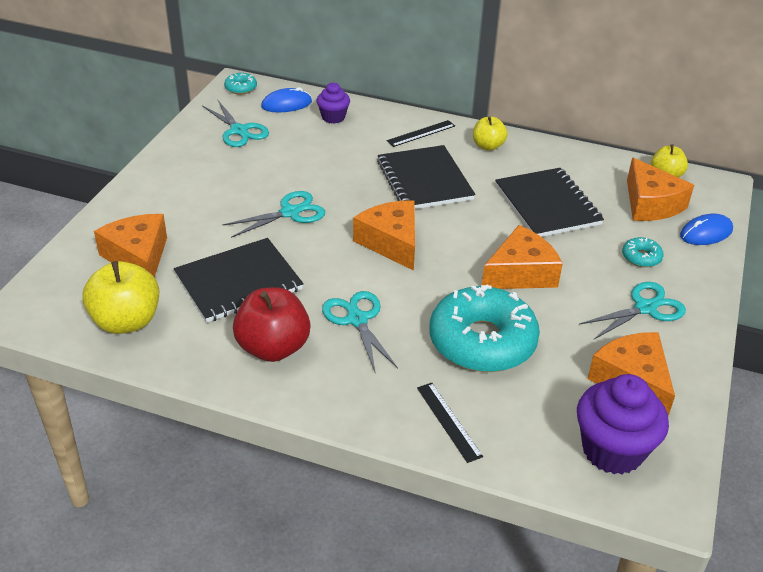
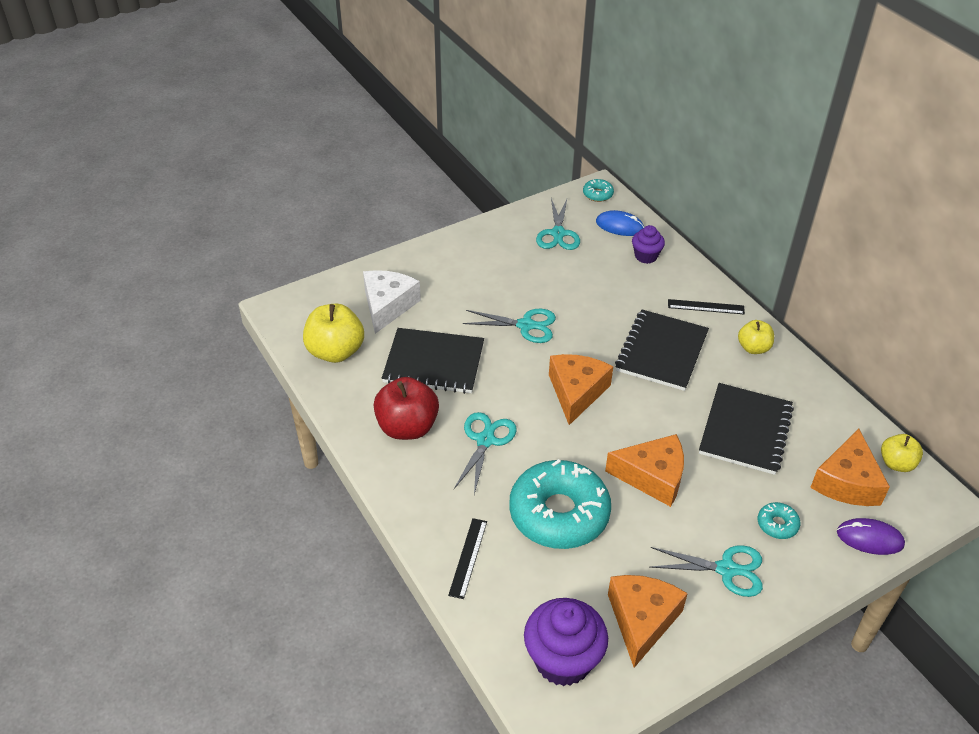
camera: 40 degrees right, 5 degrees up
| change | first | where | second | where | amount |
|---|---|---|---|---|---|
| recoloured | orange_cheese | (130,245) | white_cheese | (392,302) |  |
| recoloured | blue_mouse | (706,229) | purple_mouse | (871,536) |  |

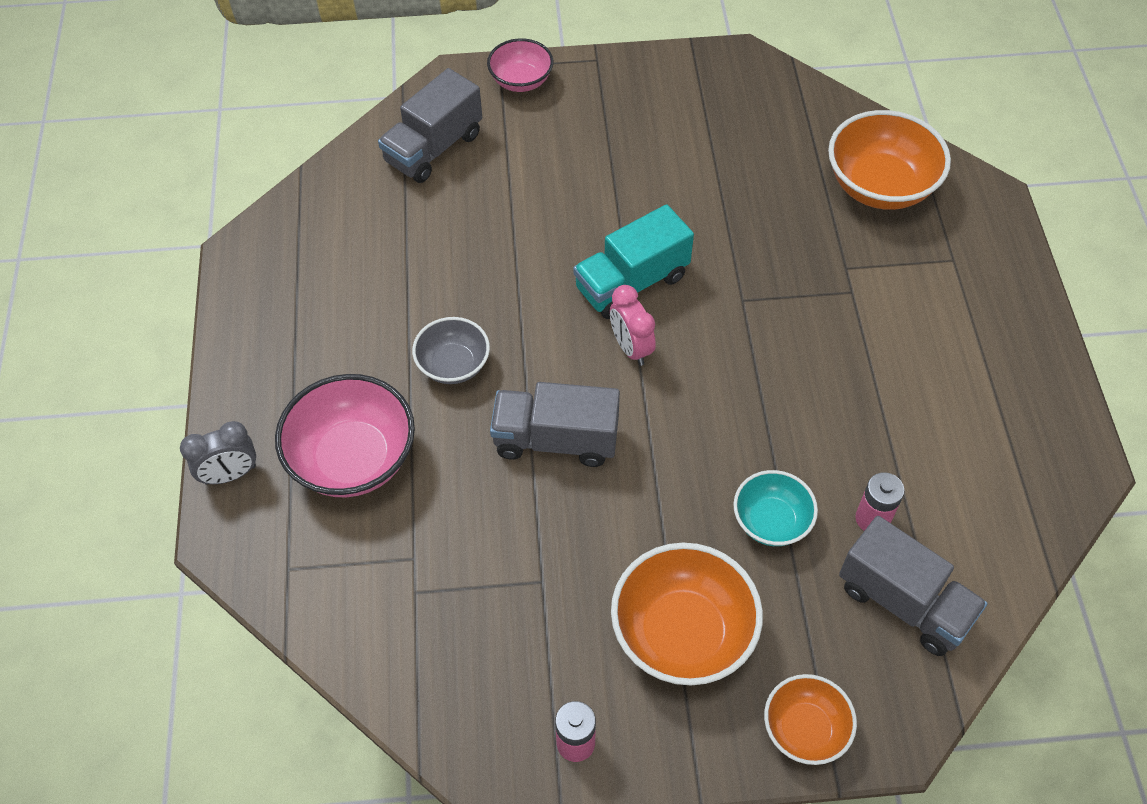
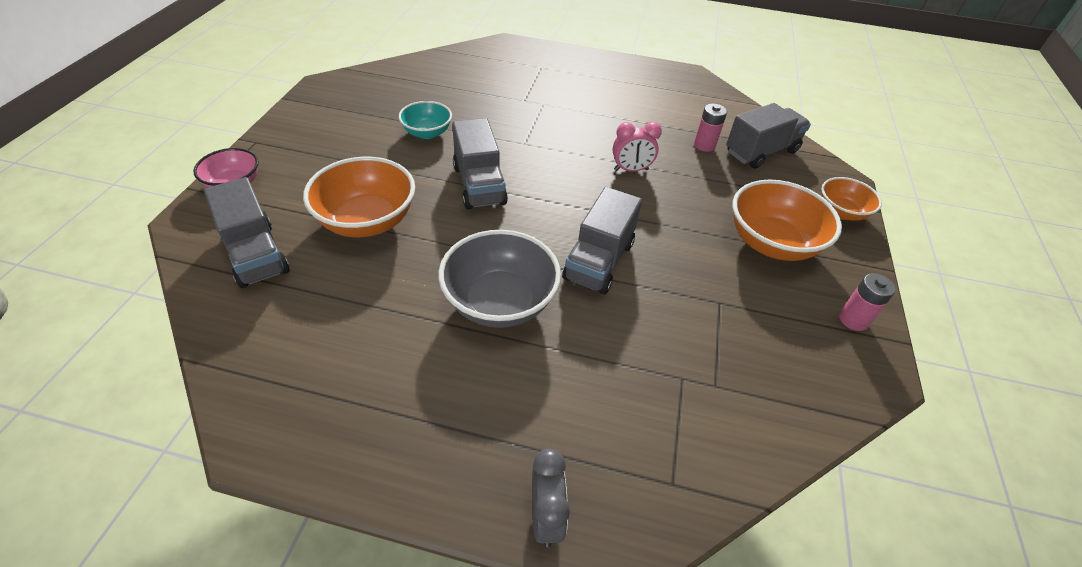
camera: 75 degrees left, 10 degrees down
| change | first | where | second | where | amount |
|---|---|---|---|---|---|
| moved | orange_bowl | (889,160) |  | (359,196) |  |
| moved | turquoise_bowl | (775,508) |  | (425,120) |  |
| resized | grey_bowl | (451,350) |  | (499,279) | x1.69 |
| recoloured | turquoise_truck | (633,261) | grey_truck | (480,164) |  |
| moved | pink_clock | (633,325) |  | (637,147) |  |
| removed | pink_bowl | (345,435) |  |  |  |

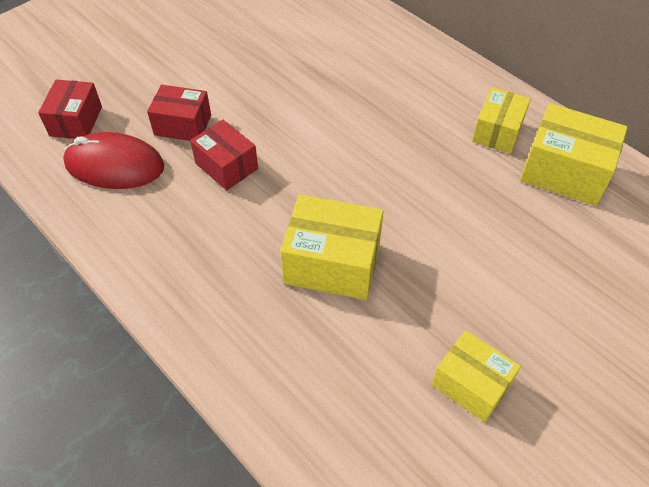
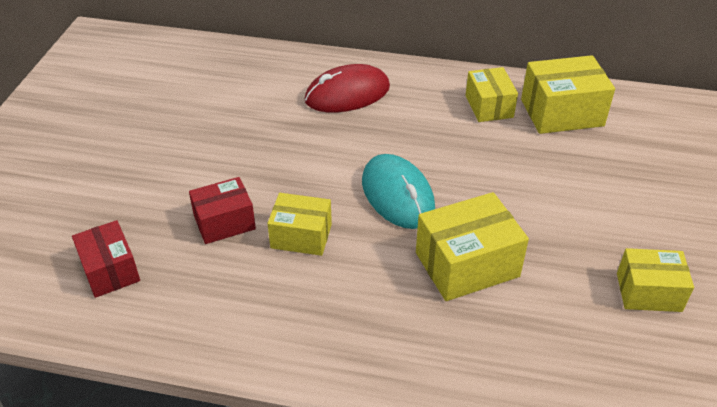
camera: 35 degrees left, 10 degrees down
| change | first | where | second | where | amount |
|---|---|---|---|---|---|
| recoloured | red_box | (224,155) | yellow_box | (299,224) |  |
| moved | red_mouse | (113,160) |  | (347,88) |  |
| added |  |  | turquoise_mouse | (398,191) |  |

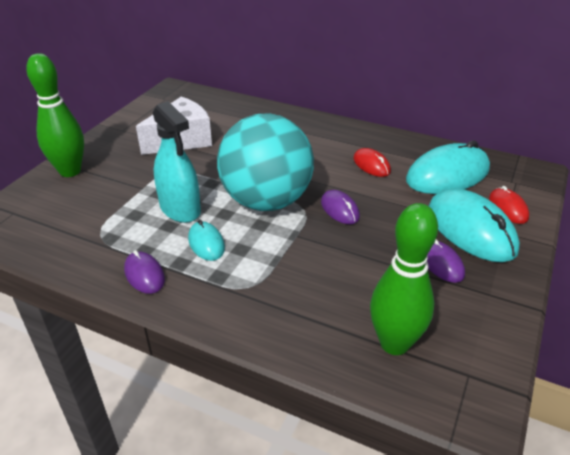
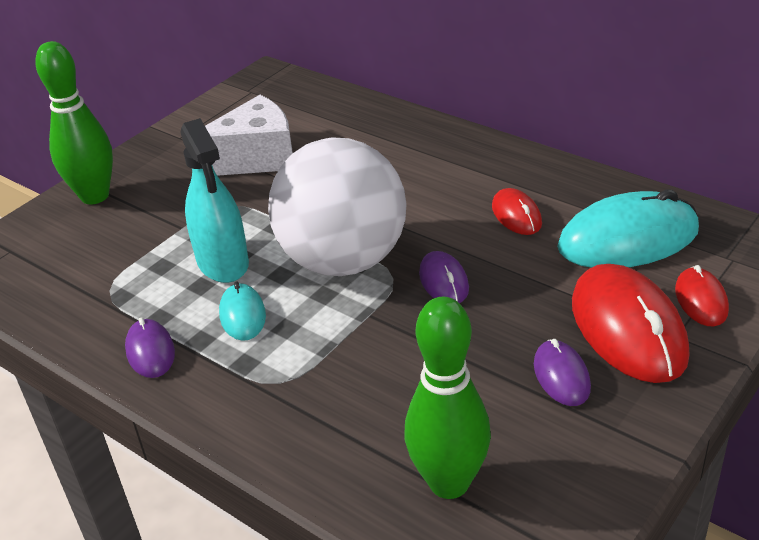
camera: 15 degrees right, 0 degrees up
| change | first | where | second | where | amount |
|---|---|---|---|---|---|
| recoloured | turquoise_ball | (265,162) | white_ball | (337,206) |  |
| recoloured | turquoise_mouse | (474,225) | red_mouse | (631,323) |  |

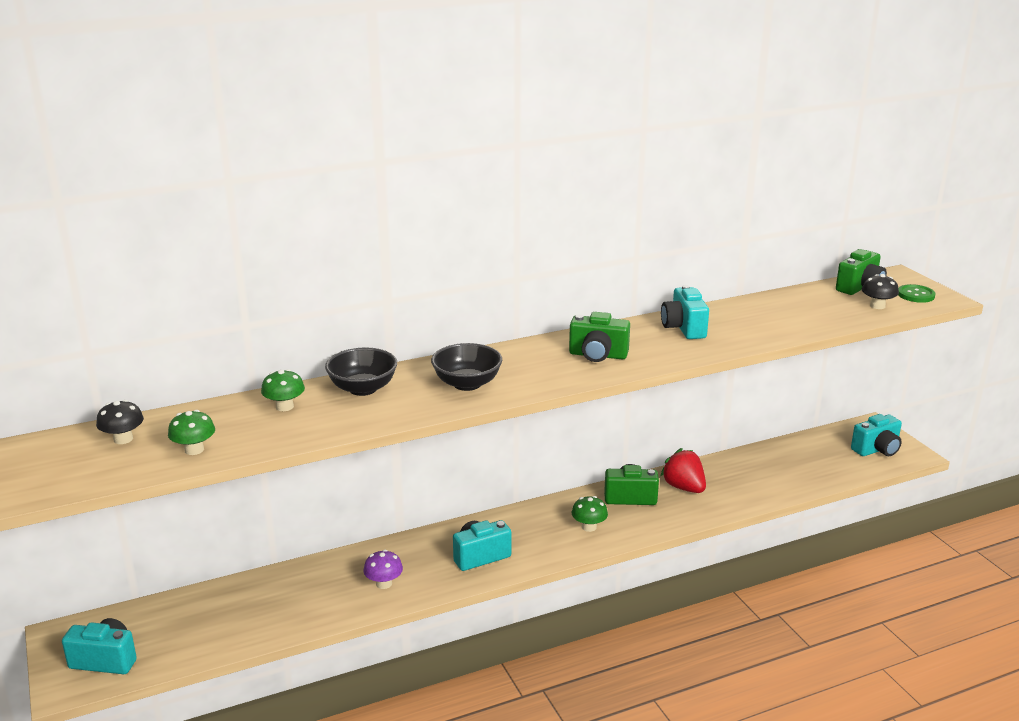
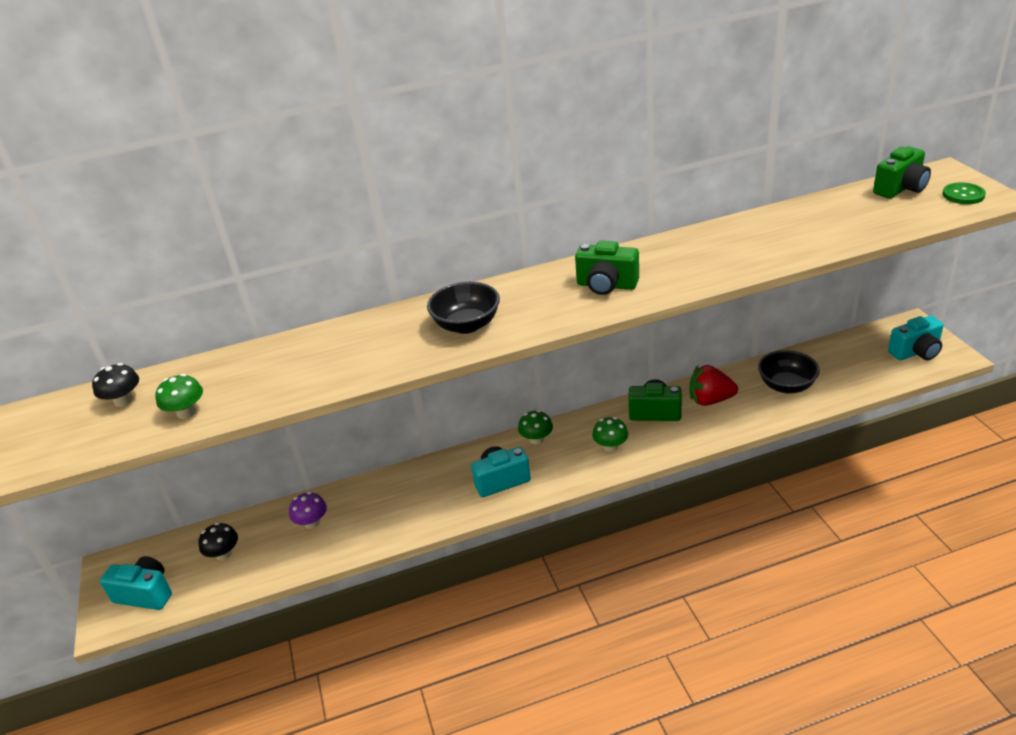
camera: 10 degrees right, 10 degrees up
| change | first | where | second | where | amount |
|---|---|---|---|---|---|
| moved | black_mushroom | (880,291) |  | (218,541) |  |
| moved | purple_mushroom | (383,569) |  | (308,510) |  |
| moved | green_mushroom | (283,390) |  | (535,427) |  |
| turned | red_strawberry | (683,470) |  | (714,385) | 60 degrees counterclockwise |
| moved | black_bowl | (361,371) |  | (789,371) |  |
| removed | turquoise_camera | (685,312) |  |  |  |

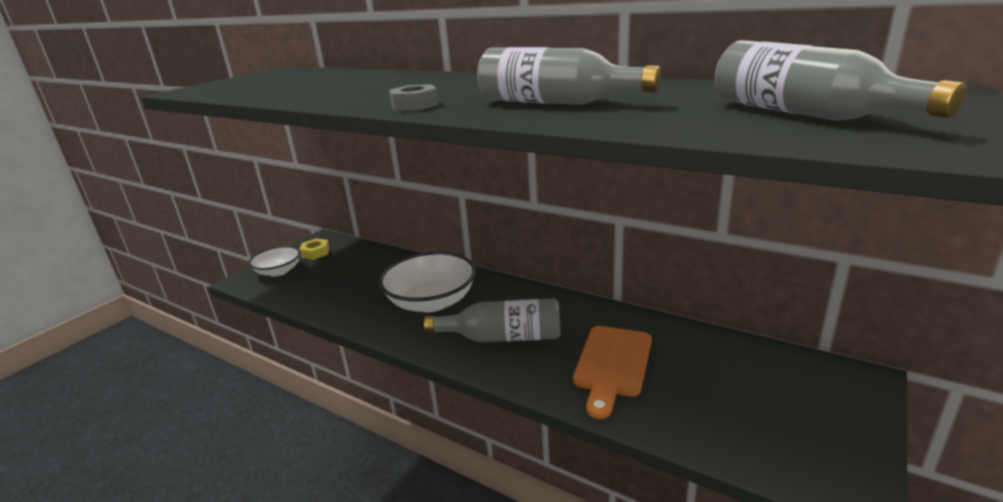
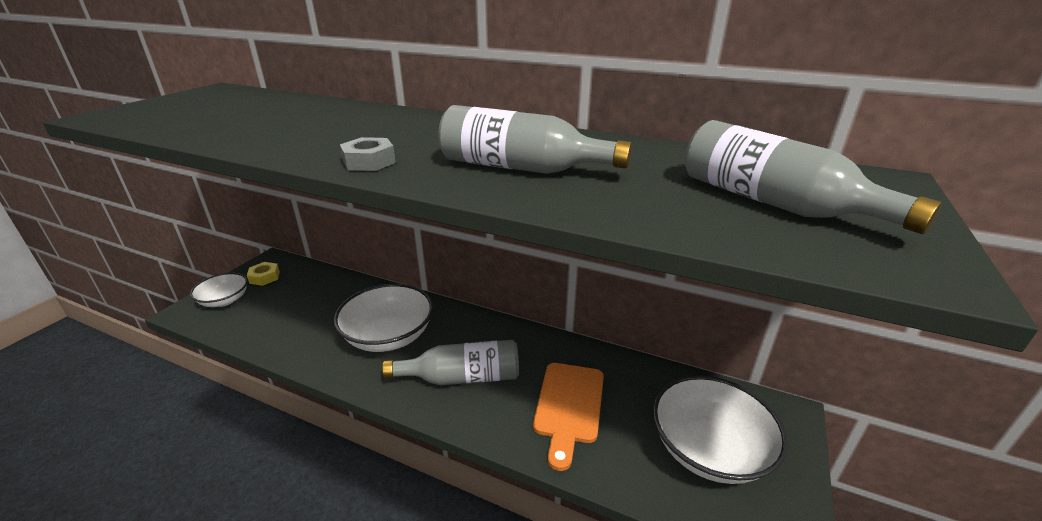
camera: 10 degrees left, 5 degrees up
| change | first | where | second | where | amount |
|---|---|---|---|---|---|
| added |  |  | white_bowl | (720,429) |  |

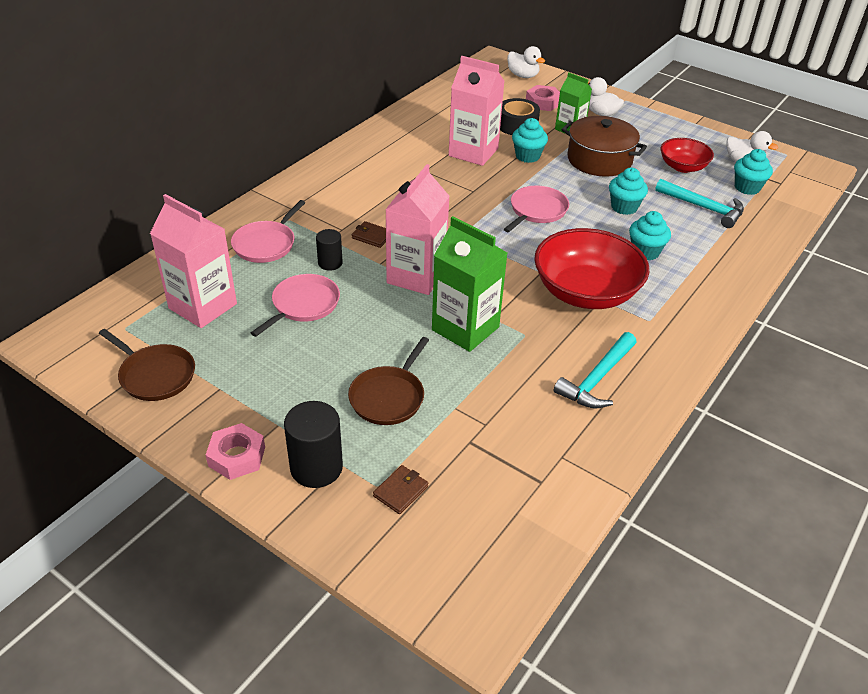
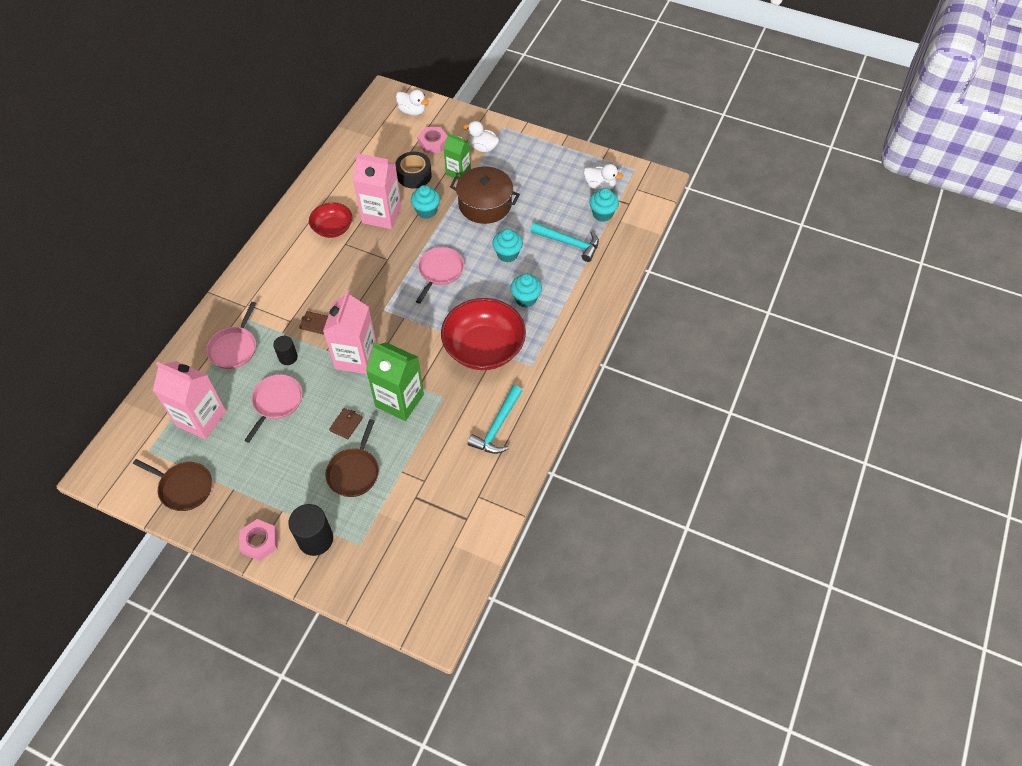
camera: 10 degrees left, 15 degrees up
| change | first | where | second | where | amount |
|---|---|---|---|---|---|
| moved | red_bowl | (687,155) |  | (330,220) |  |
| moved | brown_wallet | (400,489) |  | (346,423) |  |

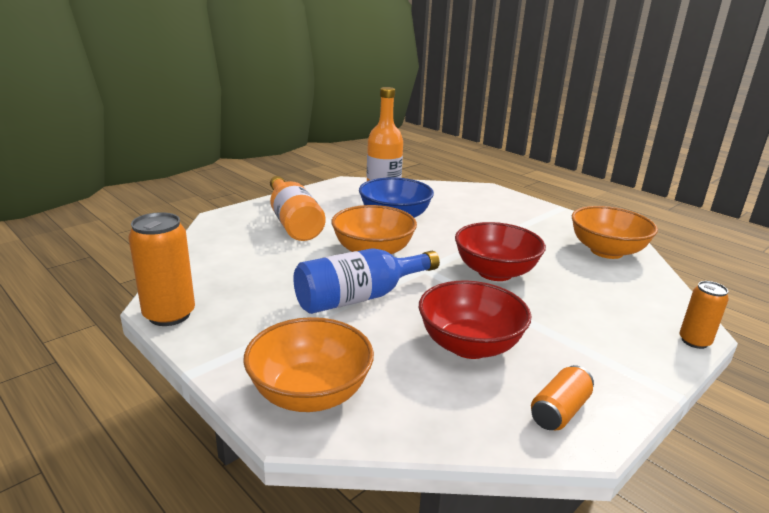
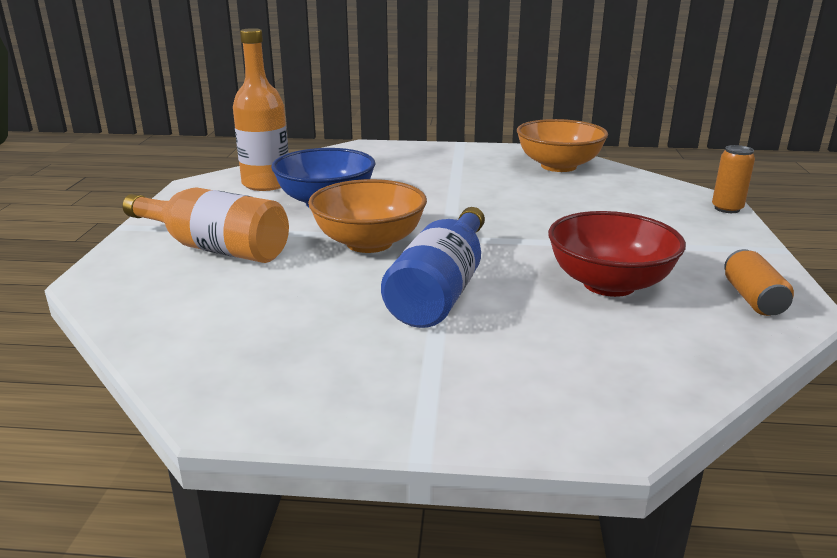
camera: 40 degrees left, 0 degrees up
| change | first | where | second | where | amount |
|---|---|---|---|---|---|
| removed | orange_can | (161,269) |  |  |  |
| removed | orange_bowl | (308,364) |  |  |  |
| removed | red_bowl | (500,251) |  |  |  |

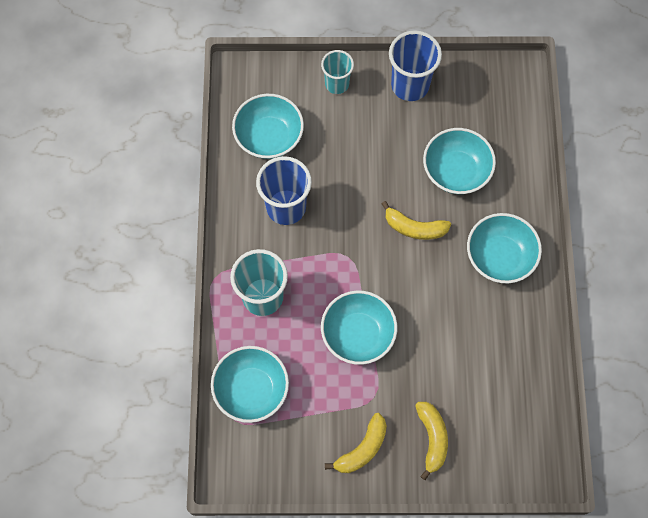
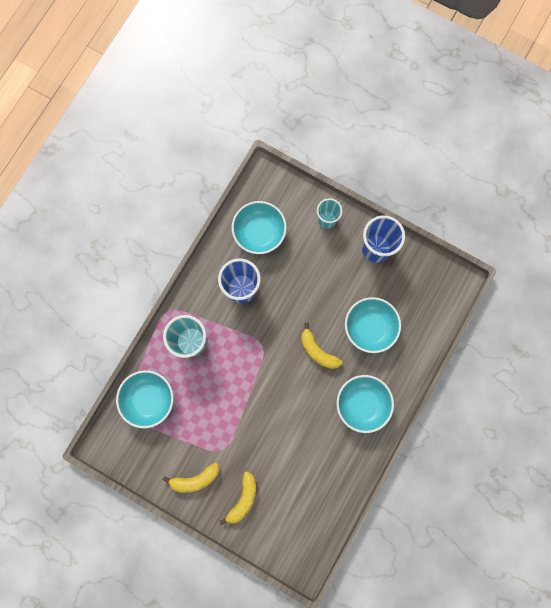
camera: 30 degrees right, 10 degrees up
| change | first | where | second | where | amount |
|---|---|---|---|---|---|
| removed | turquoise_bowl | (359,328) |  |  |  |

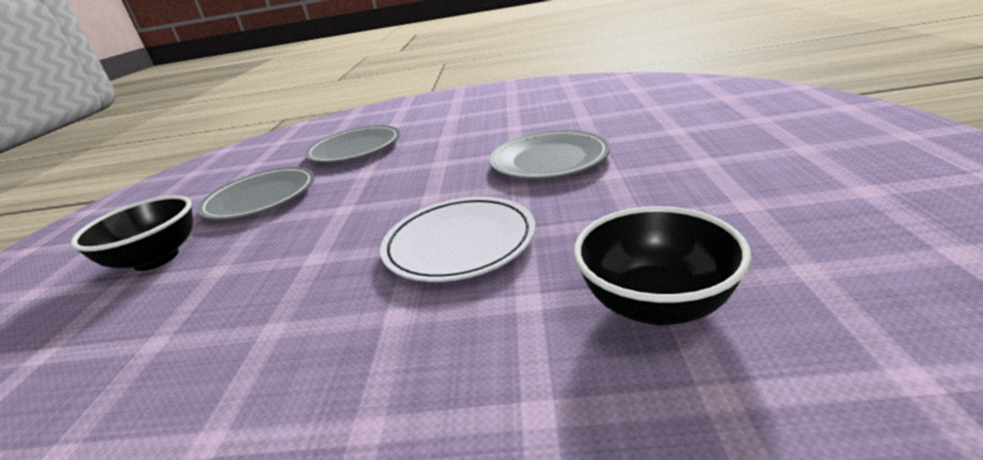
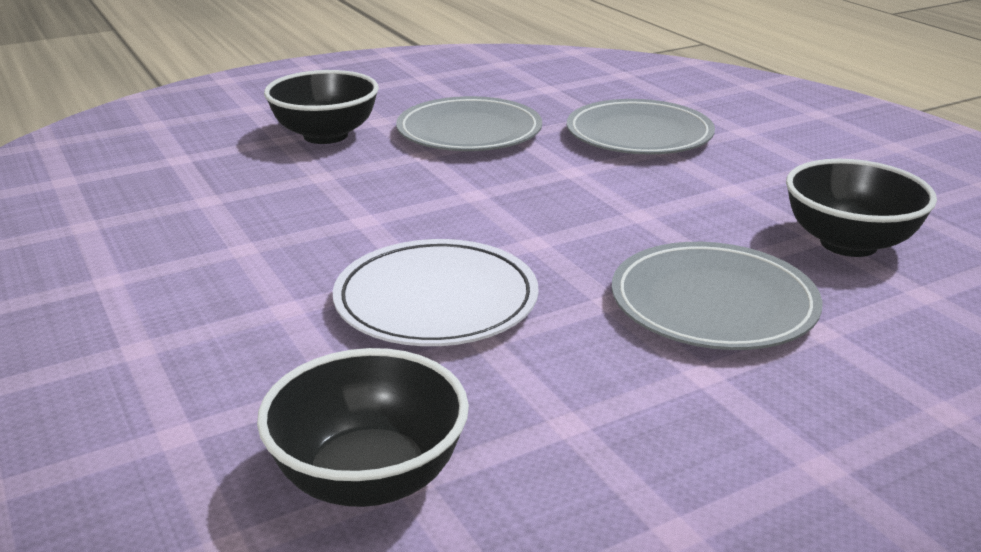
camera: 55 degrees right, 0 degrees up
| change | first | where | second | where | amount |
|---|---|---|---|---|---|
| added |  |  | black_bowl | (861,208) |  |

